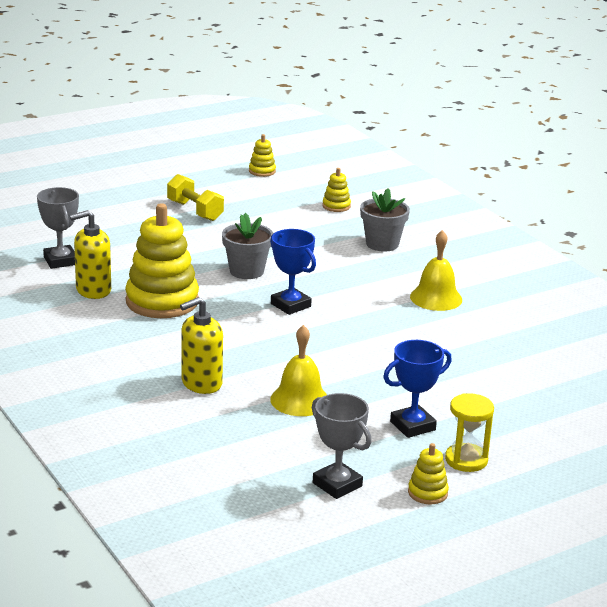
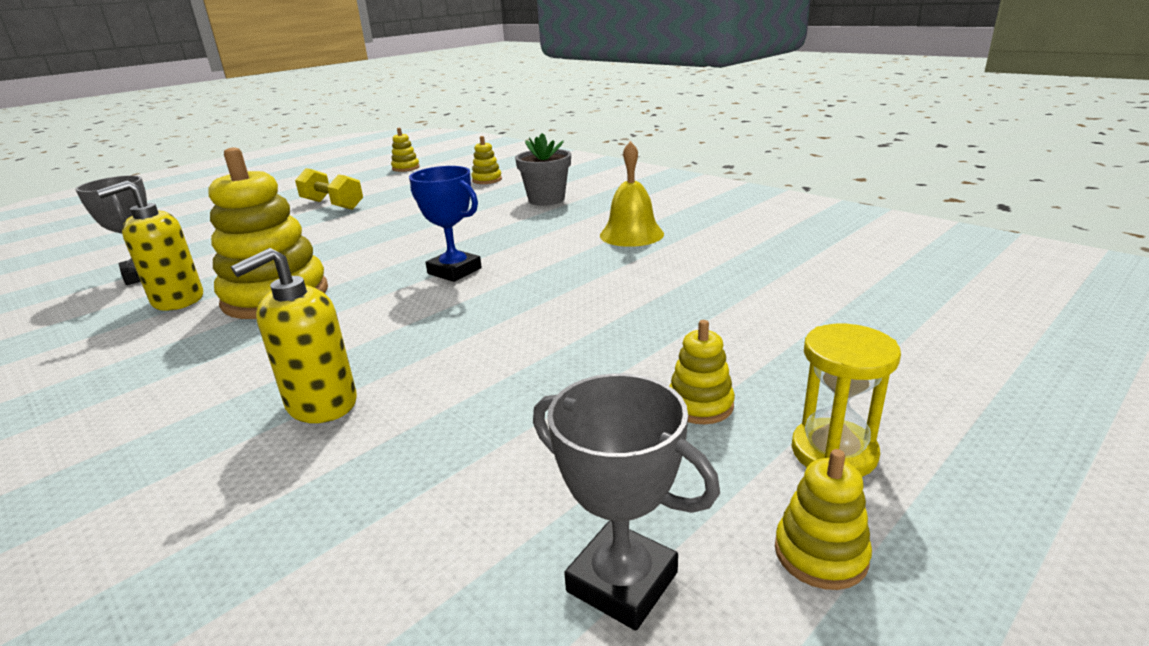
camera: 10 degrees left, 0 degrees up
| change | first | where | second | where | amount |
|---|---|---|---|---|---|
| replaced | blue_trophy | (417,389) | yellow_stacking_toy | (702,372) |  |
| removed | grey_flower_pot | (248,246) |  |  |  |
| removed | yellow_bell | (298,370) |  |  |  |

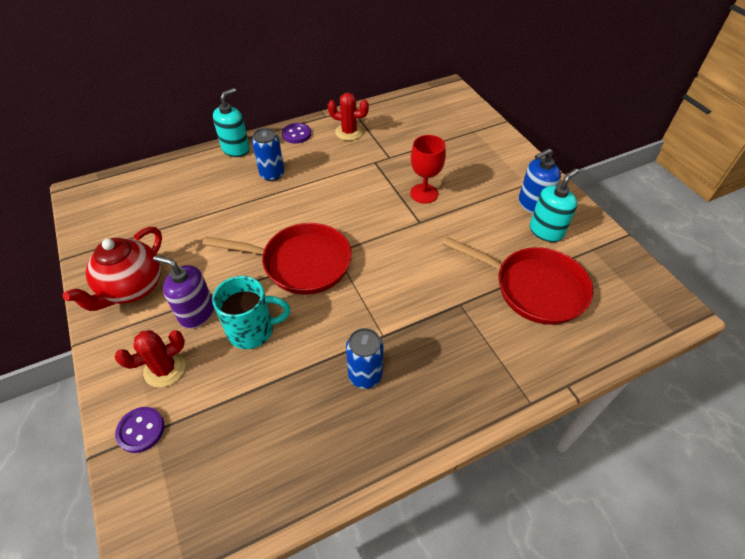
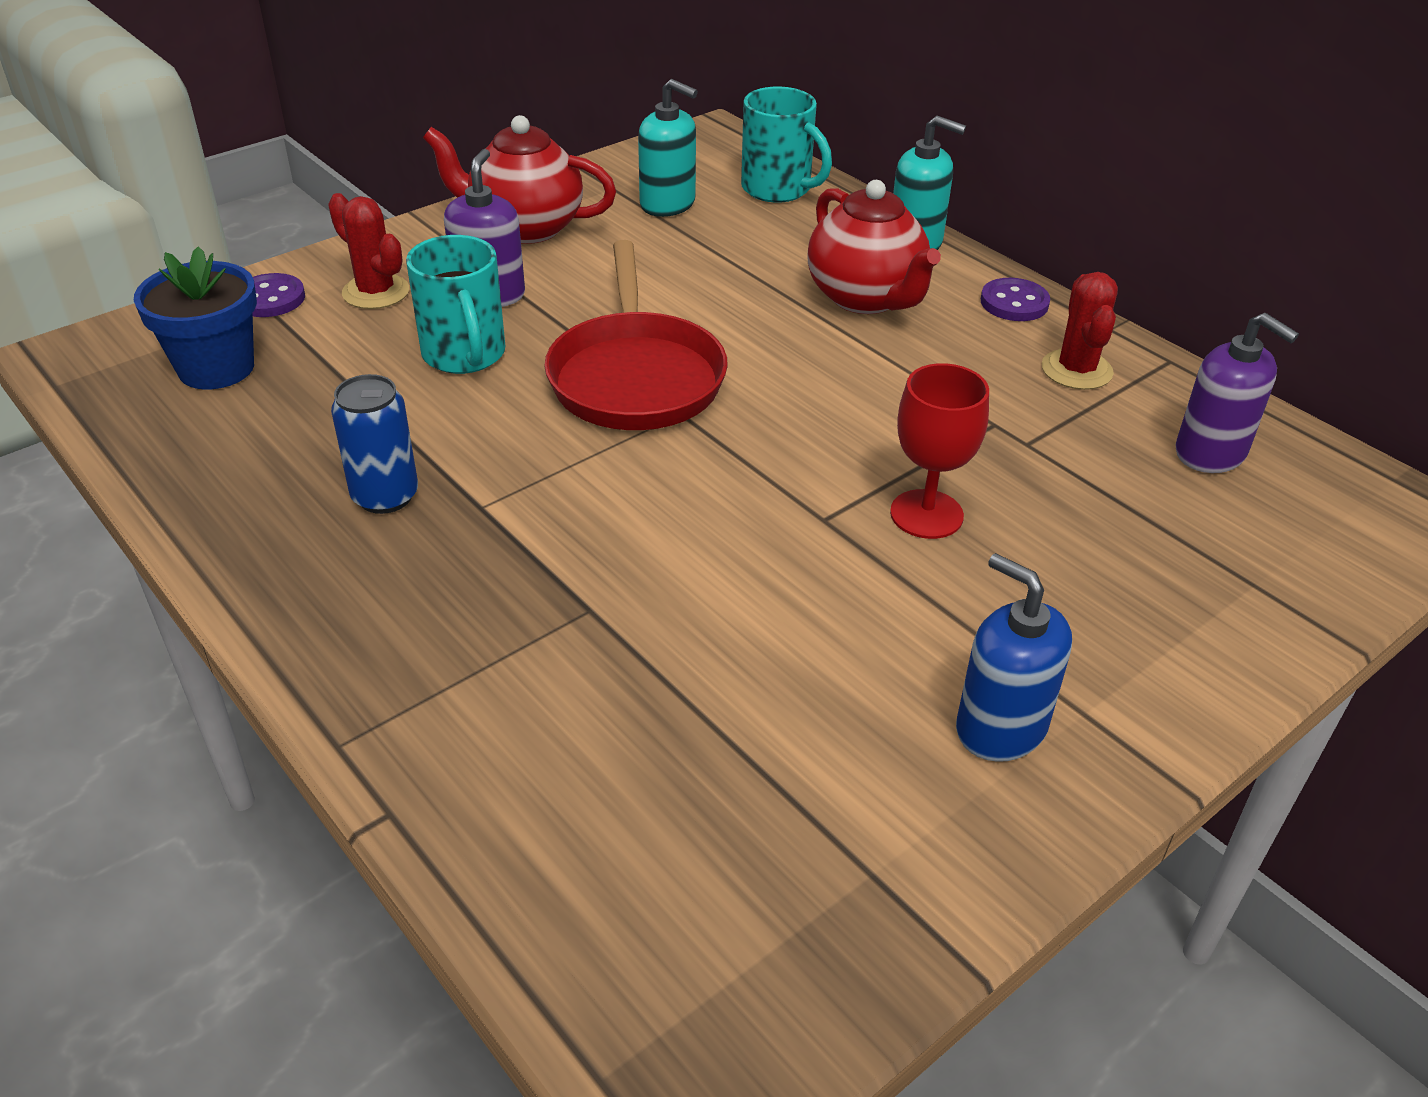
camera: 75 degrees right, 10 degrees down
| change | first | where | second | where | amount |
|---|---|---|---|---|---|
| added |  |  | blue_flower_pot | (195,318) |  |
| moved | turquoise_soap_dispenser | (554,205) |  | (668,148) |  |
| added |  |  | turquoise_mug | (786,145) |  |
| replaced | blue_can | (268,154) | red_teapot | (874,247) |  |
| added |  |  | purple_soap_dispenser | (1237,393) |  |
| removed | red_pan | (518,280) |  |  |  |

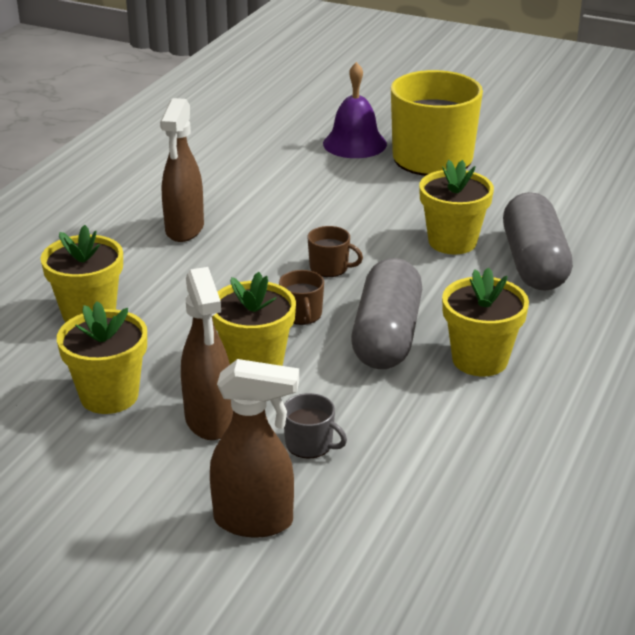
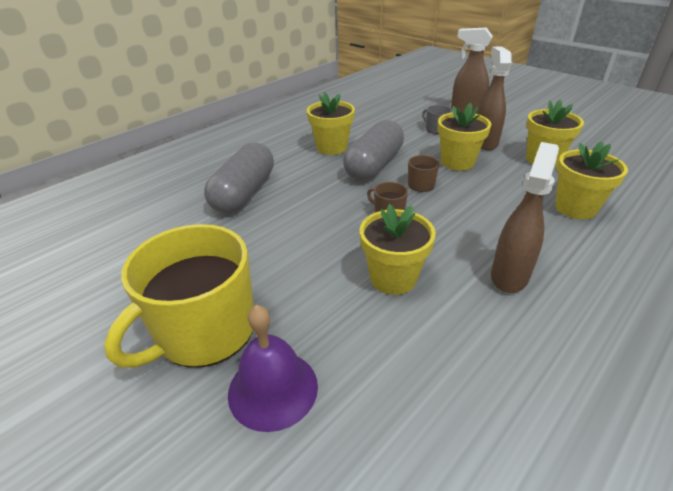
camera: 160 degrees left, 5 degrees up
| change | first | where | second | where | amount |
|---|---|---|---|---|---|
| moved | yellow_flower_pot | (456,207) |  | (398,249) |  |

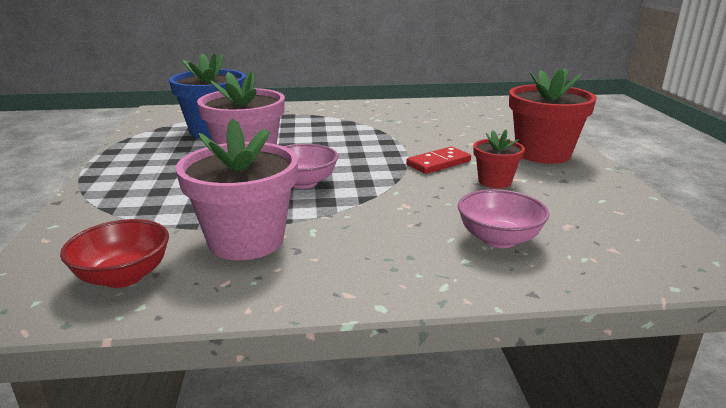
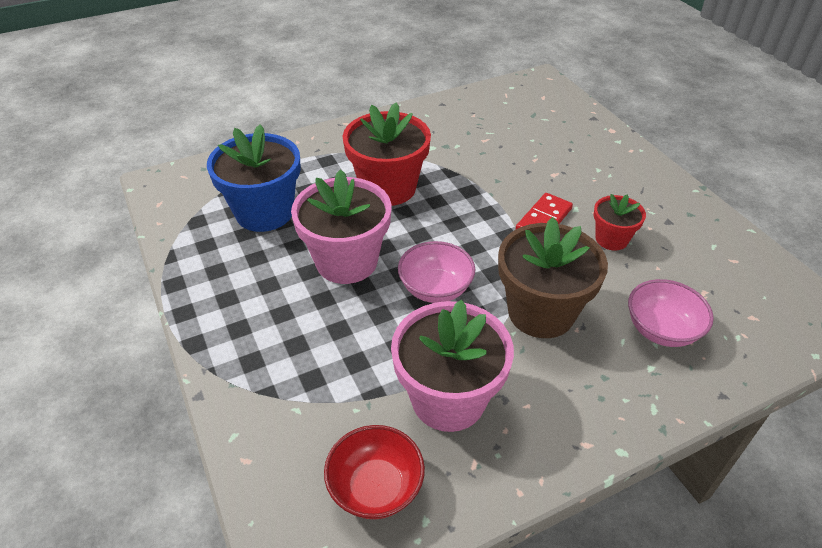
camera: 20 degrees left, 20 degrees up
| change | first | where | second | where | amount |
|---|---|---|---|---|---|
| moved | red_flower_pot | (553,116) |  | (387,154) |  |
| added |  |  | brown_flower_pot | (553,277) |  |

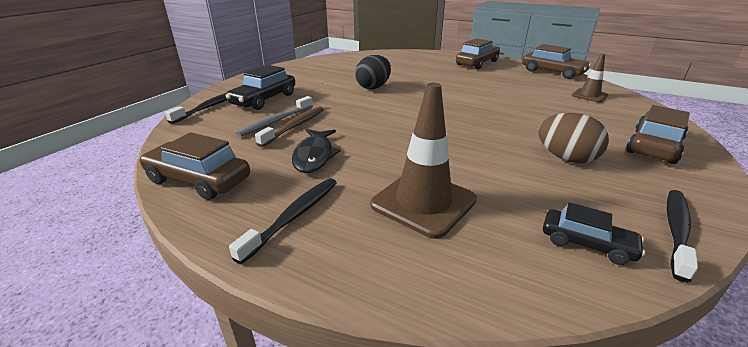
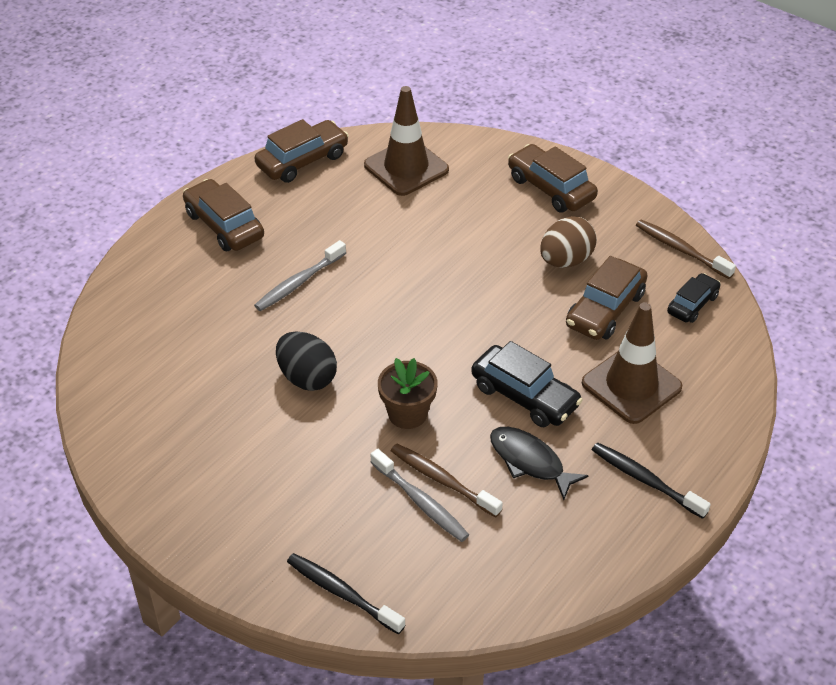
camera: 80 degrees left, 15 degrees up
| change | first | where | second | where | amount |
|---|---|---|---|---|---|
| added |  |  | grey_toothbrush | (300,275) |  |
| resized | brown_traffic_cone | (590,78) |  | (406,141) | x1.75 |
| added |  |  | brown_flower_pot | (408,393) |  |
| moved | black_car | (260,87) |  | (527,384) |  |
| turned | black_fish | (316,151) |  | (539,463) | 150 degrees counterclockwise |
| moved | brown_car | (194,166) |  | (607,298) |  |
| recoloured | black_toothbrush | (682,236) | brown_toothbrush | (686,249) |  |

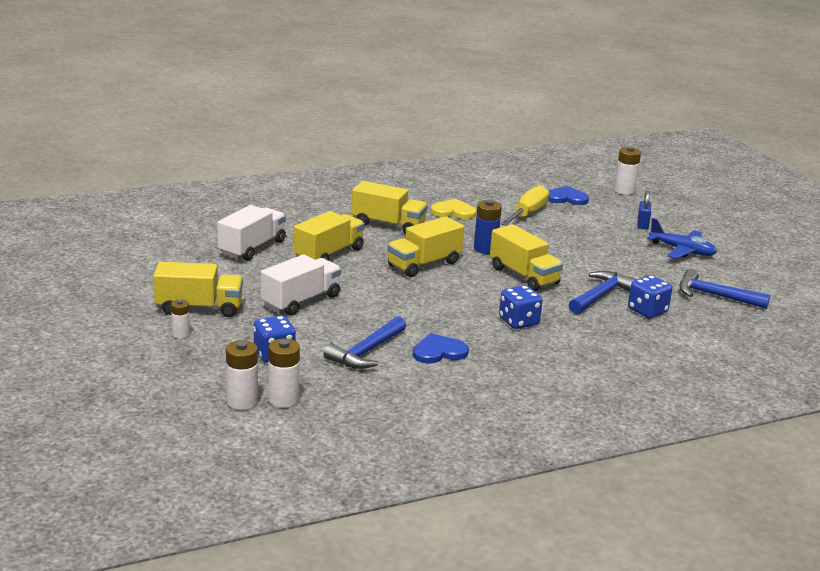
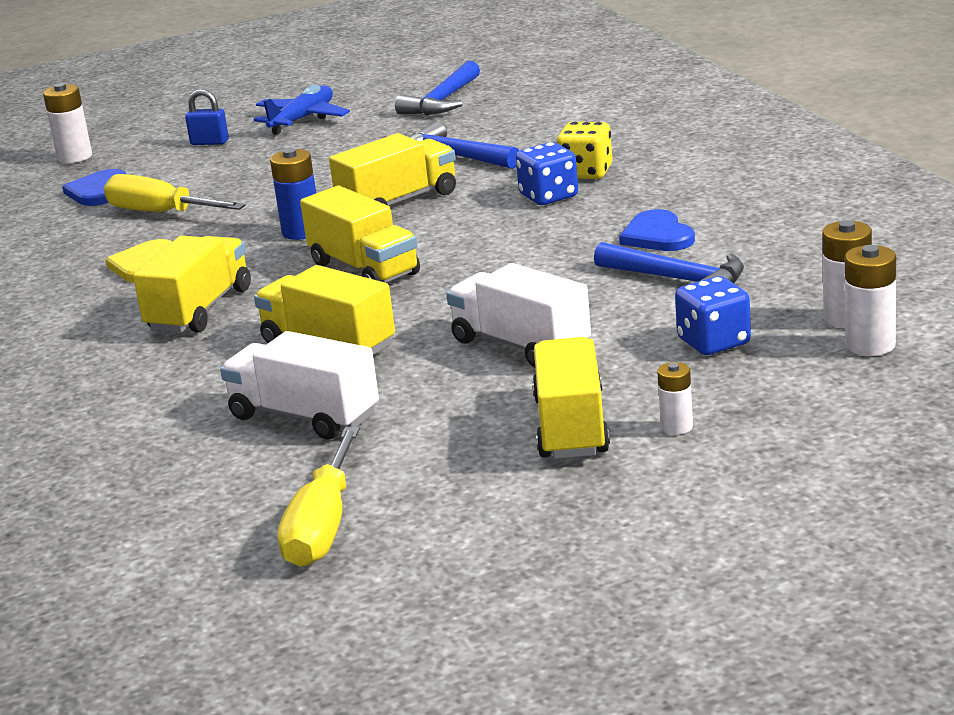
camera: 85 degrees left, 0 degrees up
| change | first | where | second | where | amount |
|---|---|---|---|---|---|
| added |  |  | yellow_screwdriver | (319,497) |  |
| added |  |  | yellow_dice | (584,150) |  |
| removed | blue_dice | (650,296) |  |  |  |

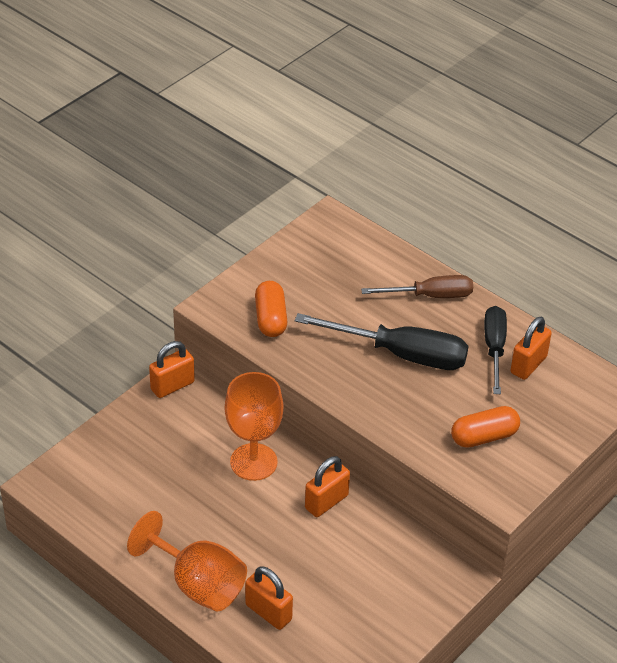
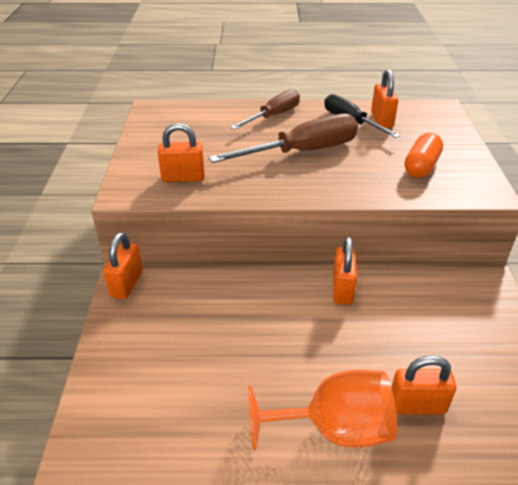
camera: 40 degrees left, 5 degrees down
| change | first | where | second | where | amount |
|---|---|---|---|---|---|
| replaced | orange_capsule | (271,309) | orange_padlock | (181,152) |  |
| recoloured | black_screwdriver | (381,341) | brown_screwdriver | (283,138) |  |
| removed | orange_goblet | (254,426) |  |  |  |

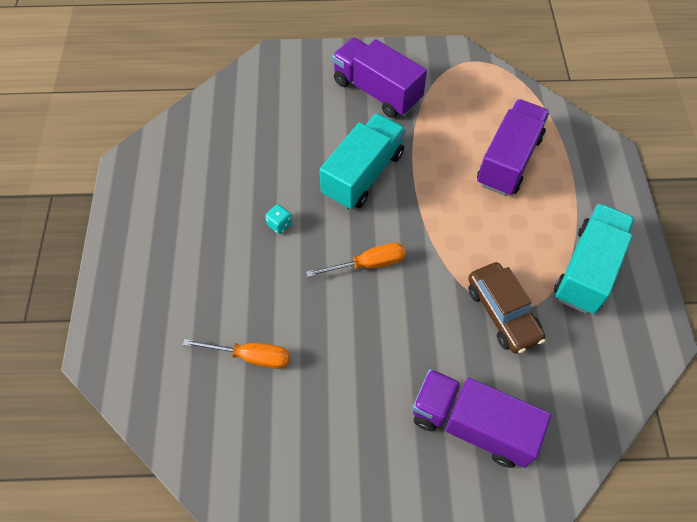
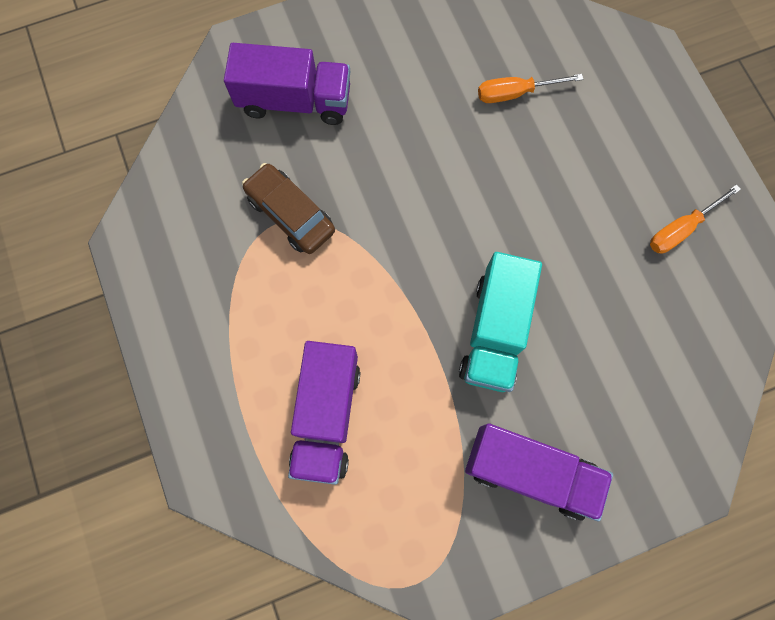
camera: 160 degrees right, 15 degrees up
| change | first | where | second | where | amount |
|---|---|---|---|---|---|
| moved | orange_screwdriver | (356,260) |  | (695,219) |  |
| removed | turquoise_dice | (278,219) |  |  |  |
| removed | turquoise_truck | (594,258) |  |  |  |

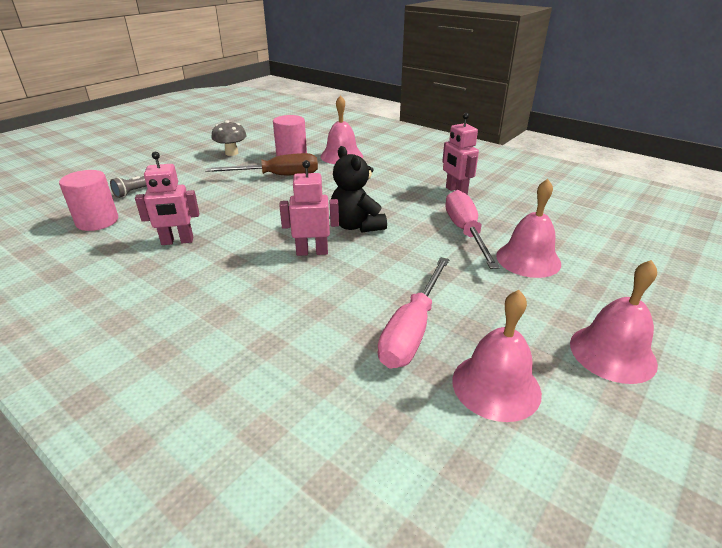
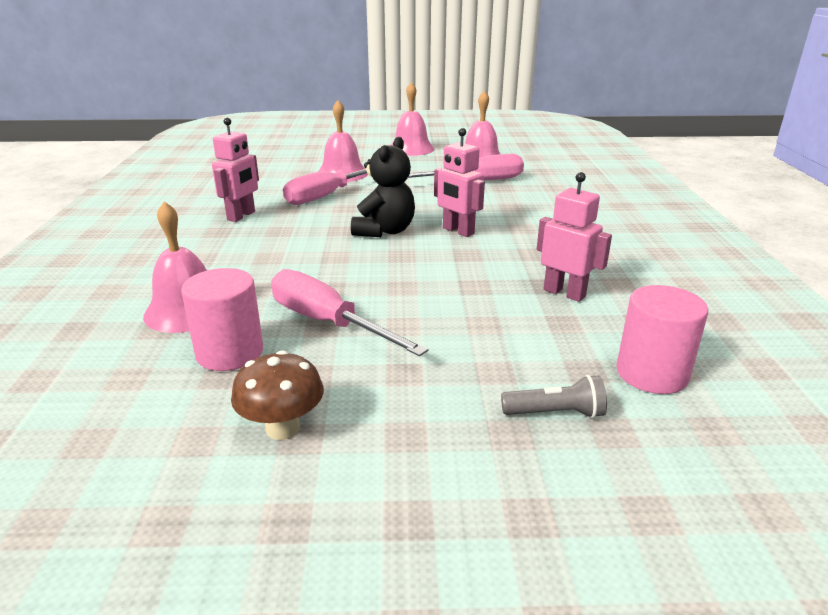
camera: 130 degrees left, 5 degrees down
| change | first | where | second | where | amount |
|---|---|---|---|---|---|
| recoloured | grey_mushroom | (229,138) | brown_mushroom | (277,395) |  |
| recoloured | brown_screwdriver | (261,164) | pink_screwdriver | (350,312) |  |

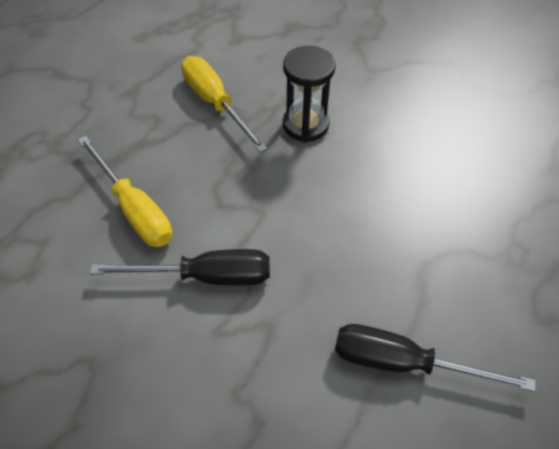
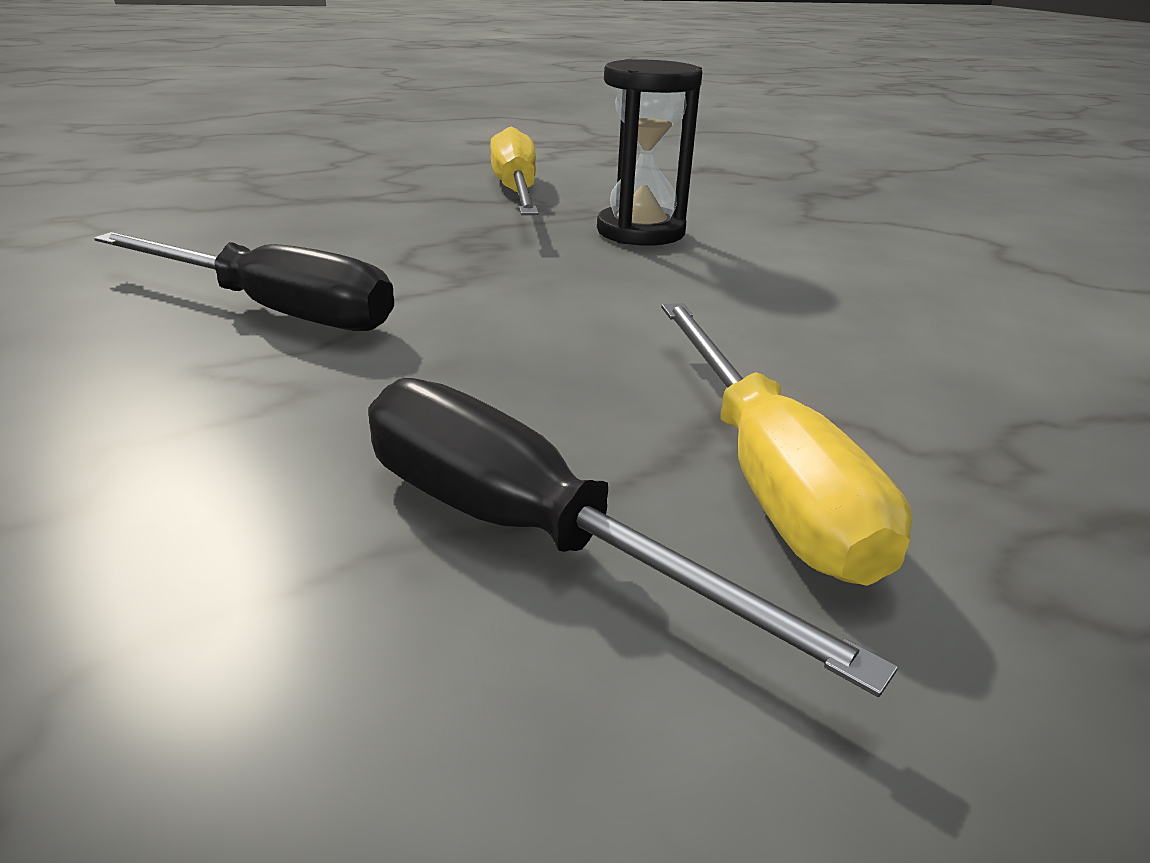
camera: 25 degrees right, 25 degrees down
| change | first | where | second | where | amount |
|---|---|---|---|---|---|
| moved | yellow_screwdriver | (125,191) |  | (786,444) |  |

